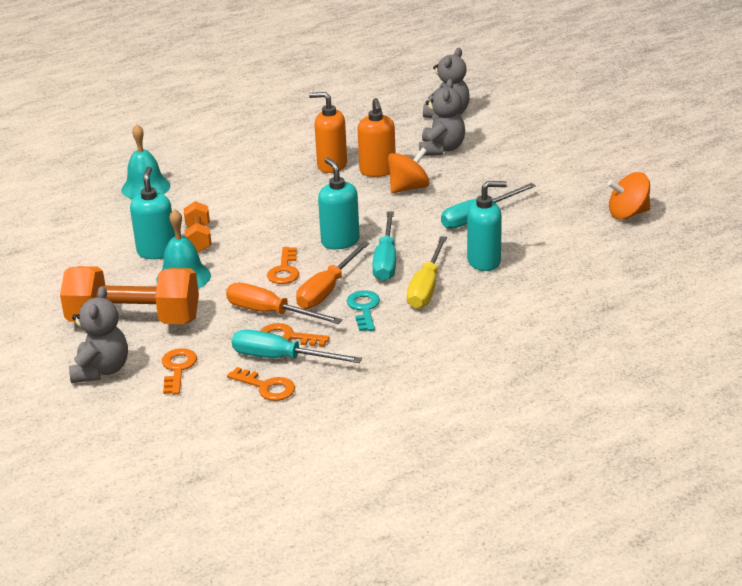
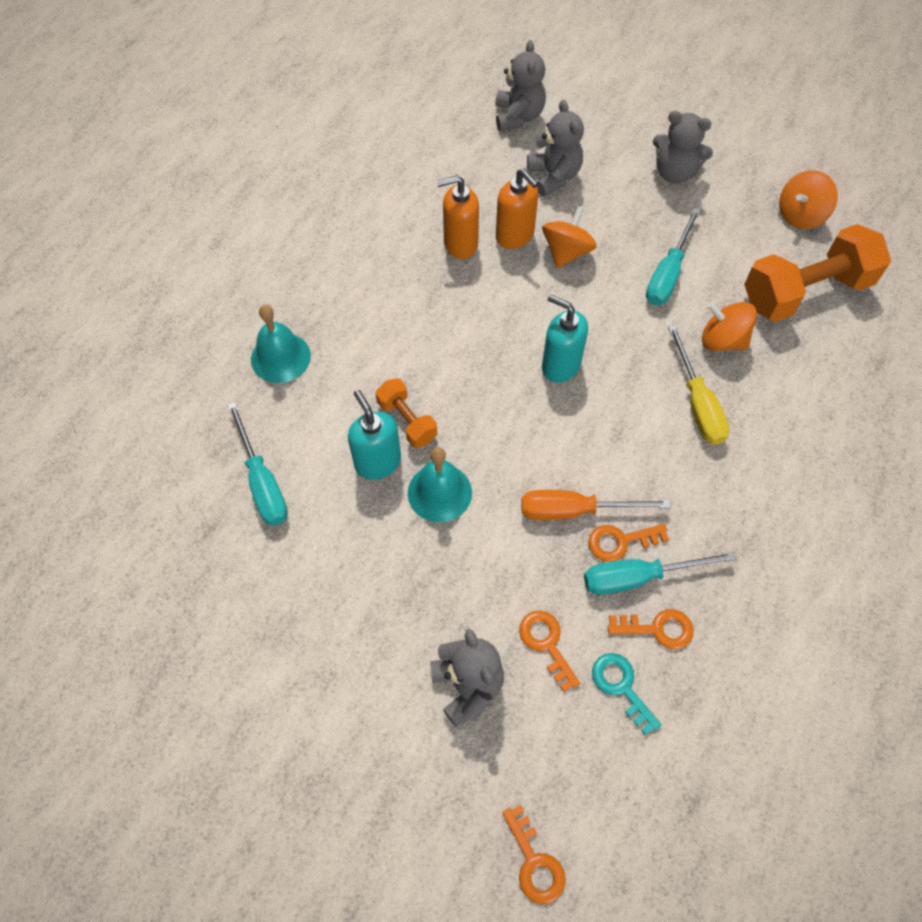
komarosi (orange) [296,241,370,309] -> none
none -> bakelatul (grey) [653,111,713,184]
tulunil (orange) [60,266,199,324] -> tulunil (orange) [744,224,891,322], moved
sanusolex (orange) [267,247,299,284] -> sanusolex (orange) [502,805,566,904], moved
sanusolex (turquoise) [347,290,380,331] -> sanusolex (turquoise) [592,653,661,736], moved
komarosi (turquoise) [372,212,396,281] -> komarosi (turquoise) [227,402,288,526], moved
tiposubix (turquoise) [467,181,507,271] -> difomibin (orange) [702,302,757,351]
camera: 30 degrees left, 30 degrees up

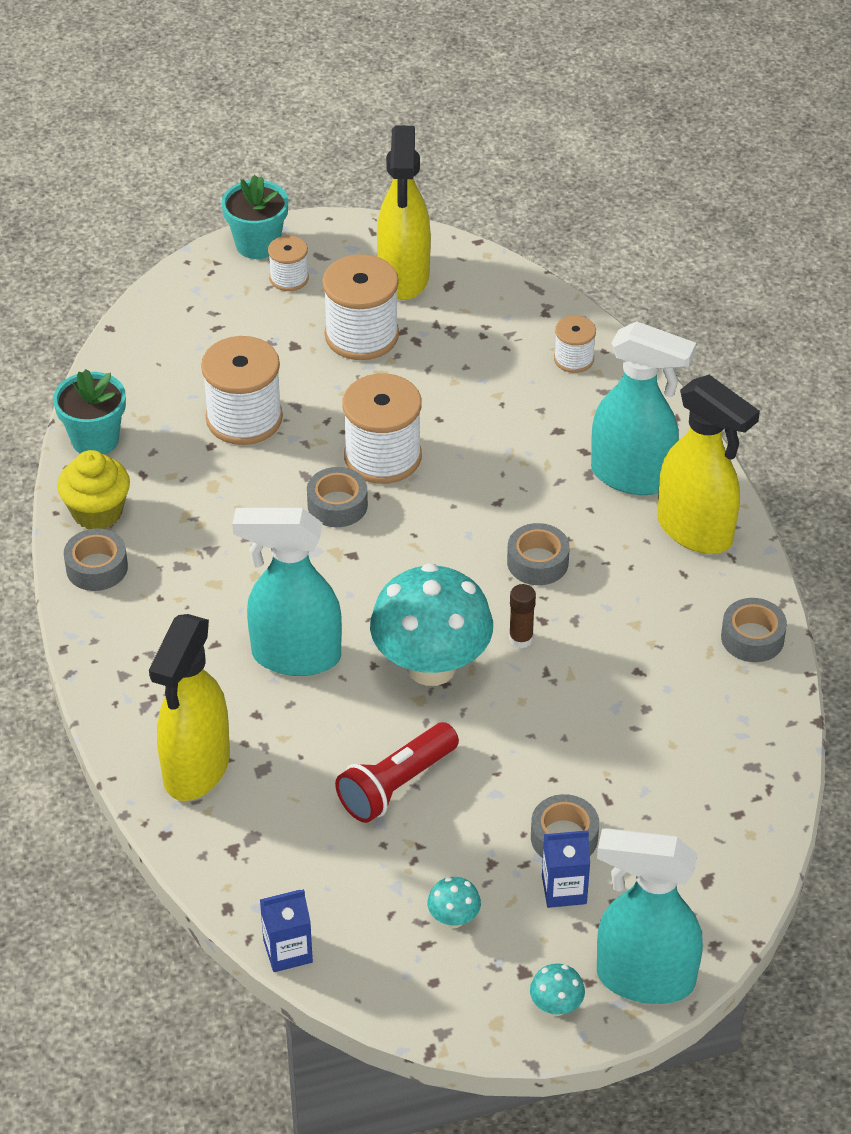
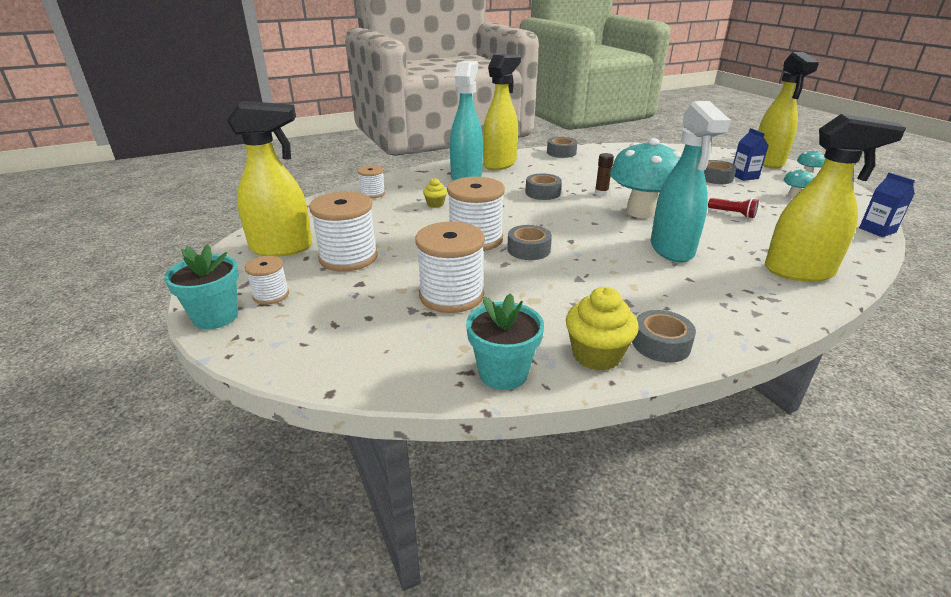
none -> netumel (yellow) [423,178,447,208]
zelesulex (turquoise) [597,828,703,1004] -> zelesulex (yellow) [758,52,819,169]
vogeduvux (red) [335,722,459,823] -> vogeduvux (red) [708,198,759,218], x0.58
camera: 100 degrees left, 15 degrees down

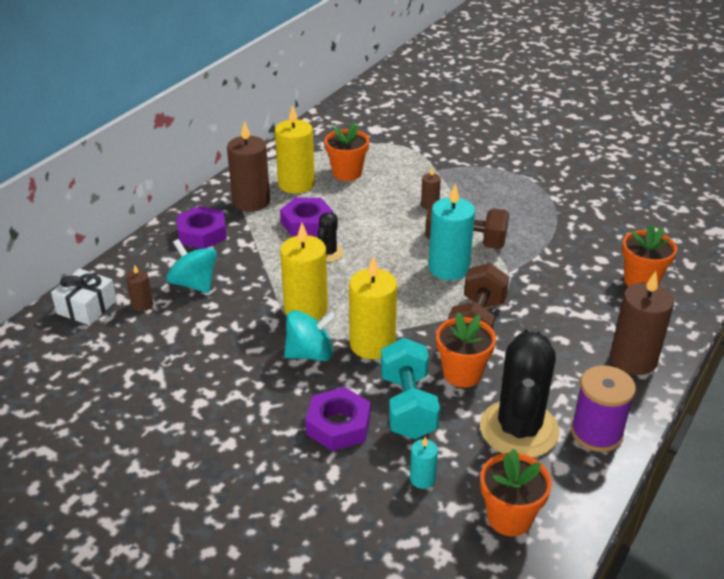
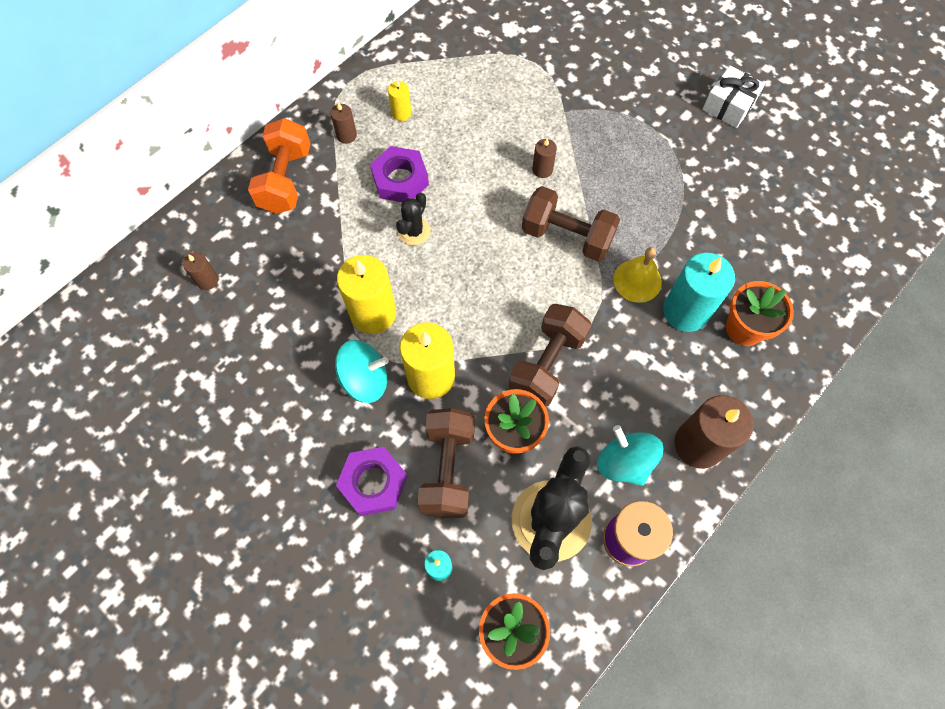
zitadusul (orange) [325,123,369,181] -> none
none -> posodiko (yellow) [613,247,662,303]
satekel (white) [51,269,117,325] -> satekel (white) [702,66,765,128], moved
difomibin (turquoise) [166,239,217,293] -> difomibin (turquoise) [597,425,663,486], moved
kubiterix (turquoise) [428,183,475,280] -> kubiterix (turquoise) [663,253,735,332], moved
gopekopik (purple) [177,206,227,249] -> tulunil (orange) [248,118,311,214]
tulunil (turquoise) [381,338,440,439] -> tulunil (brown) [417,408,475,518]
kubiterix (brown) [227,121,270,212] -> kubiterix (brown) [330,102,357,144], x0.49
kubiterix (yellow) [275,105,315,194] -> kubiterix (yellow) [388,80,411,121], x0.49
camera: 10 degrees right, 30 degrees up

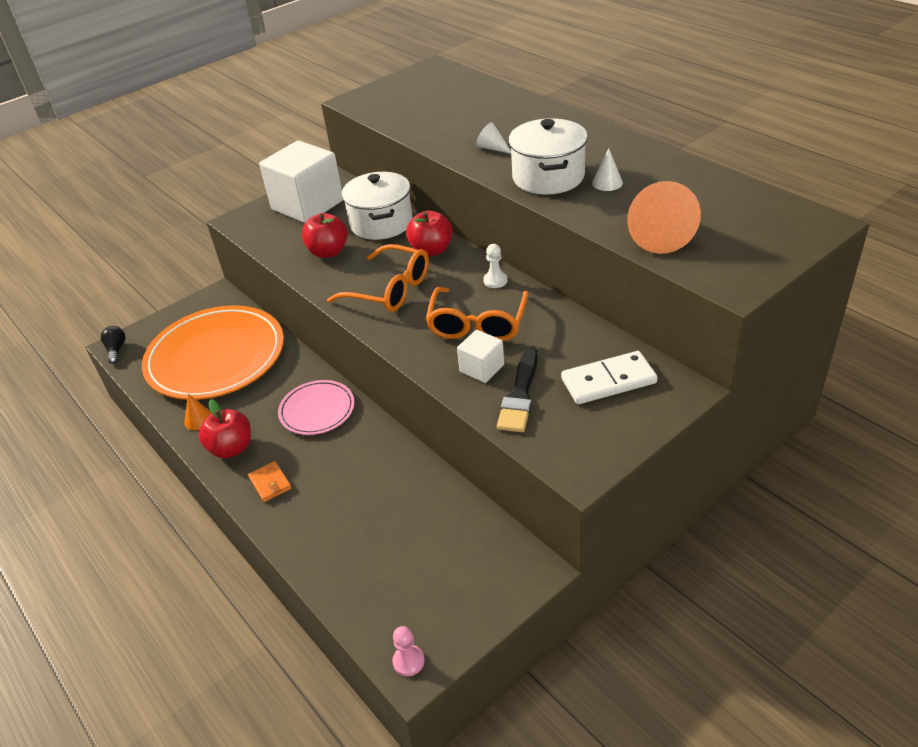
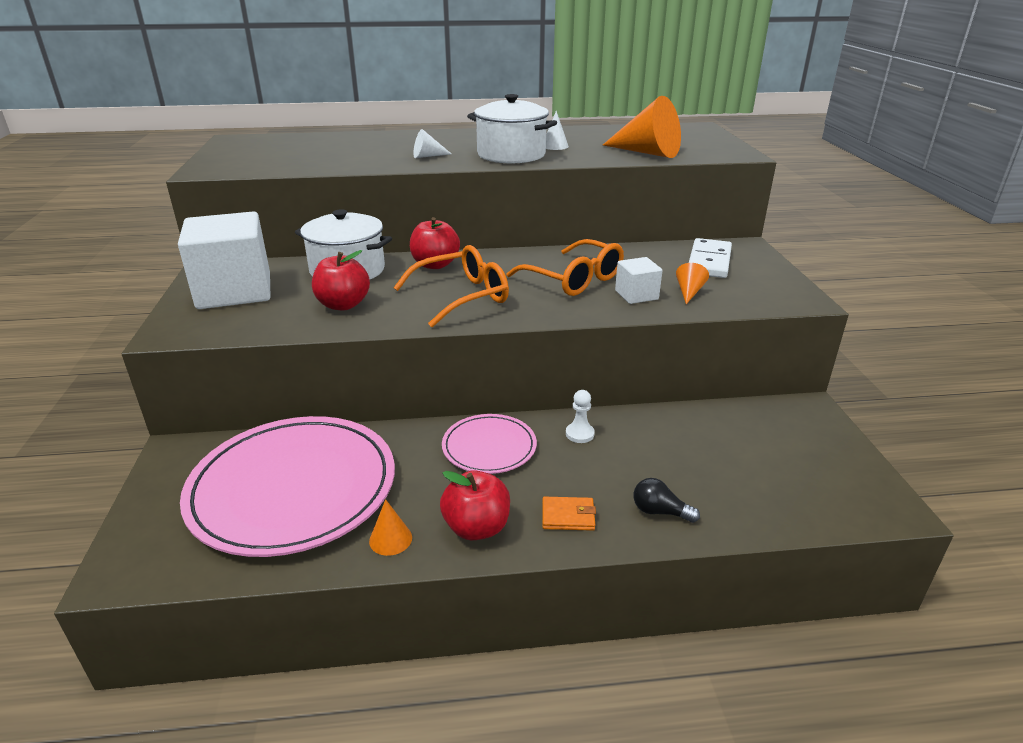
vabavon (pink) [392,626,425,676] -> none
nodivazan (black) [101,326,126,364] -> nodivazan (black) [634,478,700,523], moved
vabavon (white) [483,244,507,288] -> vabavon (white) [566,390,595,443], moved
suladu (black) [497,348,538,432] -> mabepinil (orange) [676,263,709,304]
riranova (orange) [142,305,284,400] -> riranova (pink) [180,416,395,557]
camera: 60 degrees left, 10 degrees down

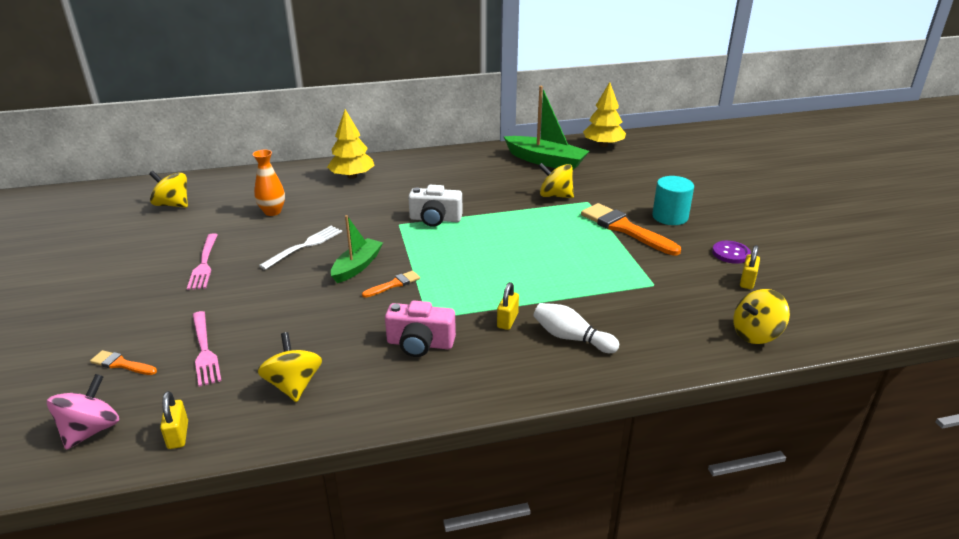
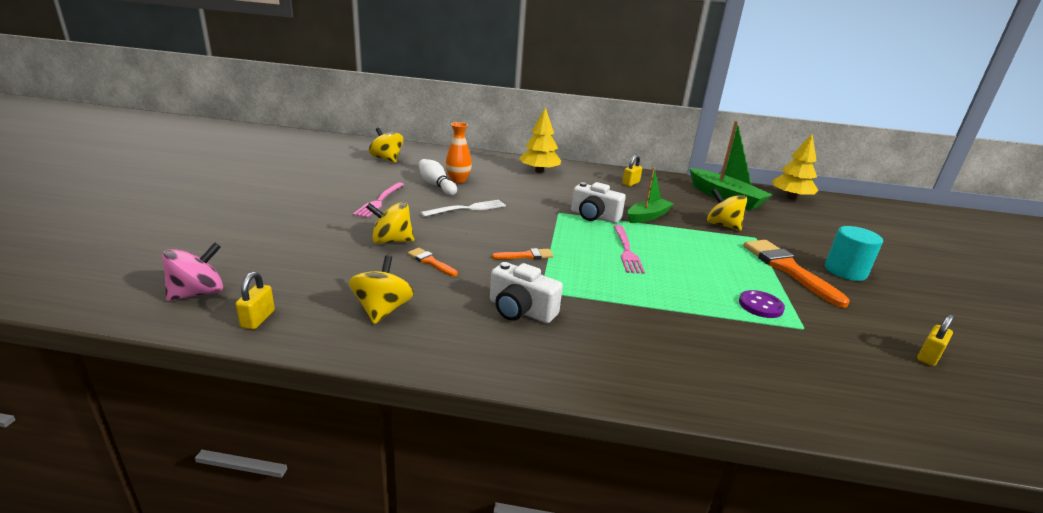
suladu (orange) [90,350,157,375] -> suladu (orange) [408,248,458,277], moved
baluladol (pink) [193,311,221,387] -> baluladol (pink) [614,225,645,274], moved
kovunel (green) [331,215,383,283] -> kovunel (green) [627,167,674,223], moved
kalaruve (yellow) [497,282,519,330] -> kalaruve (yellow) [622,155,642,186], moved
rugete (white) [534,303,619,353] -> rugete (white) [419,159,457,196], moved
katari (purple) [712,241,751,264] -> katari (purple) [739,290,785,318], moved
difomibin (yellow) [734,289,790,344] -> difomibin (yellow) [366,202,414,244], moved
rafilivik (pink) [385,301,456,357] -> rafilivik (white) [490,262,563,323]
camera: 20 degrees right, 5 degrees down

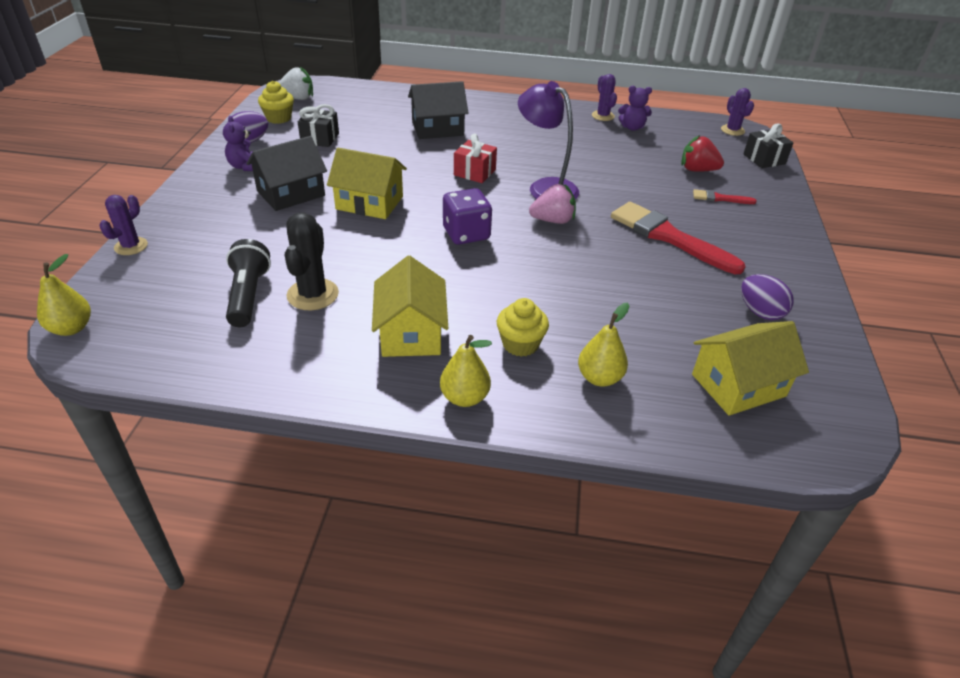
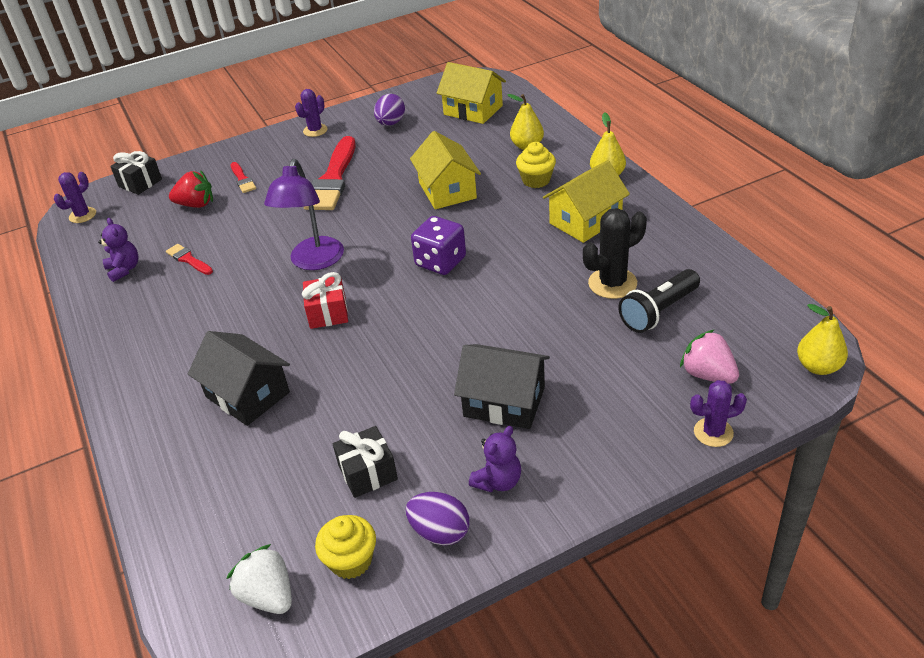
none -> suladu (red) [166,244,213,275]
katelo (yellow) [327,148,407,219] -> katelo (yellow) [410,131,481,209], moved
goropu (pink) [529,184,576,224] -> goropu (pink) [680,329,739,384], moved
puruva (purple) [592,74,617,121] -> puruva (purple) [295,89,328,137], moved
goropu (red) [681,135,724,172] -> goropu (red) [169,171,213,208], 75 degrees counterclockwise
camera: 120 degrees left, 0 degrees up

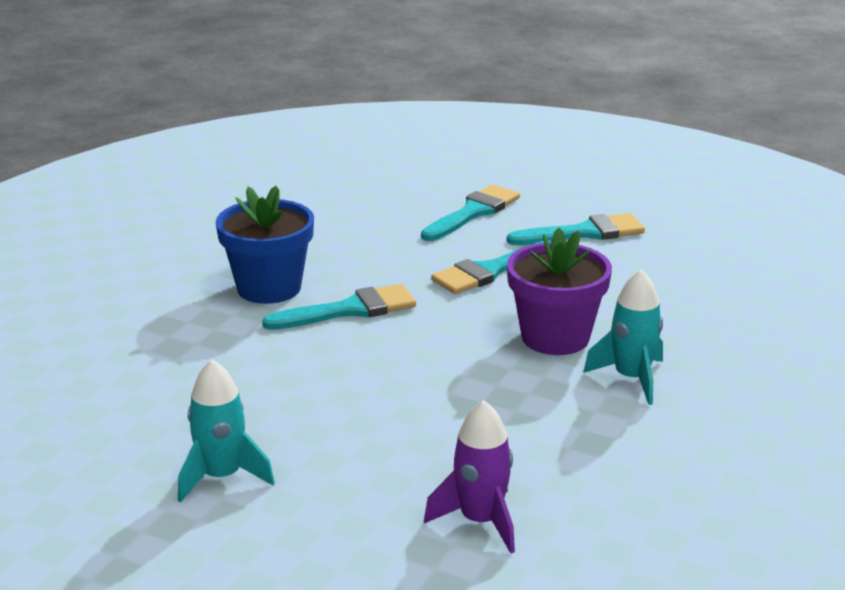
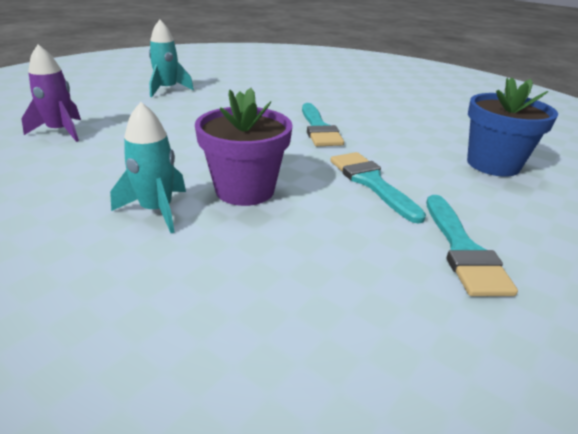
suladu (turquoise) [421,184,520,241] -> none
zitadusul (blue) [216,186,314,304] -> zitadusul (blue) [467,78,558,177], moved
camera: 100 degrees right, 5 degrees up

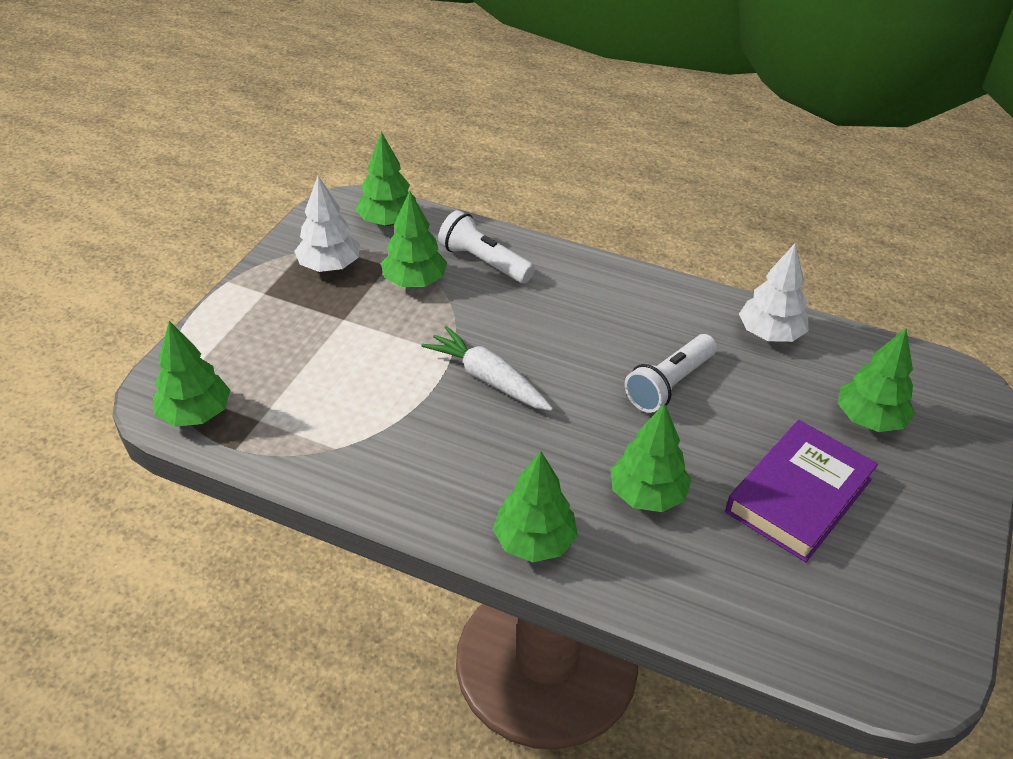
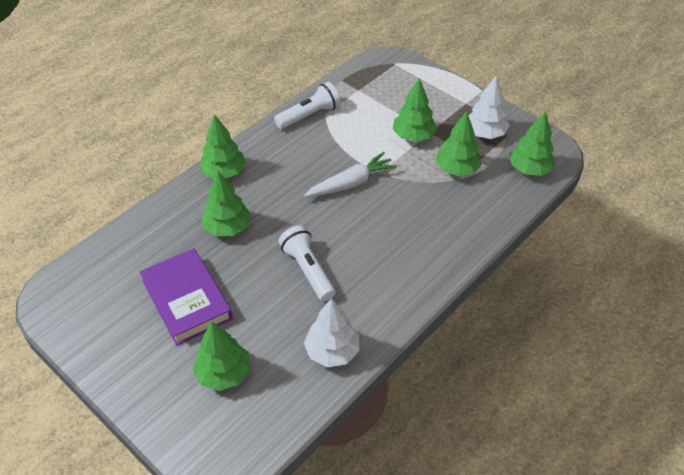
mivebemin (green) [153,321,231,427] -> mivebemin (green) [393,78,437,142], moved
vogeduvux (white) [438,210,535,283] -> vogeduvux (white) [274,82,341,129], moved
camera: 110 degrees right, 5 degrees up

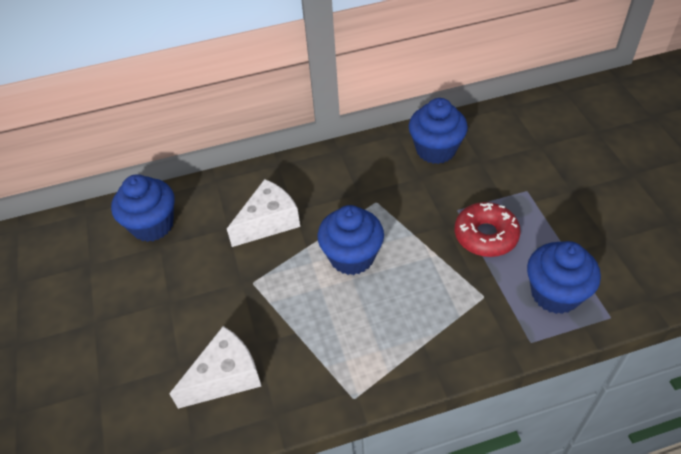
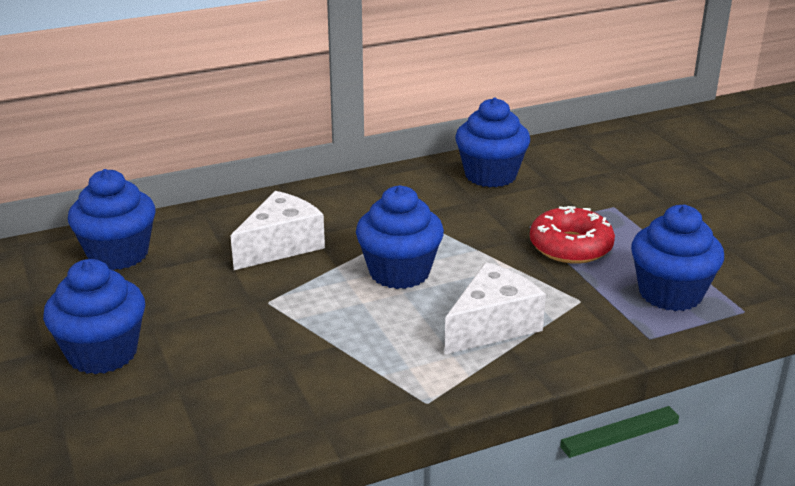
none -> netumel (blue) [43,259,145,374]
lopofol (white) [169,326,261,409] -> lopofol (white) [444,262,546,355], moved
camera: 10 degrees left, 20 degrees down

